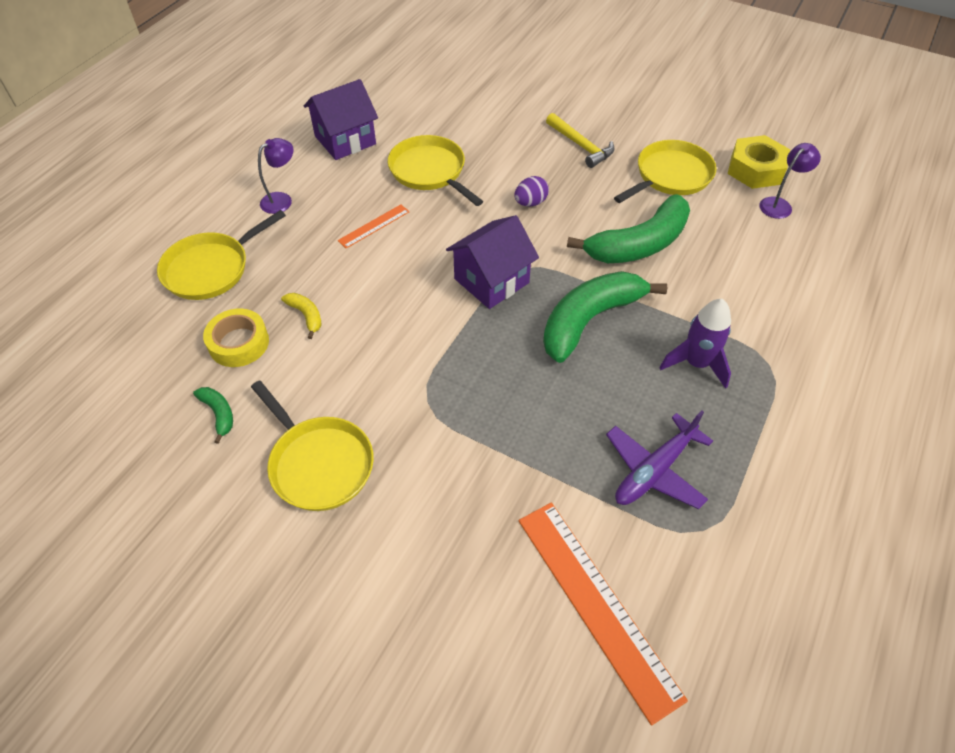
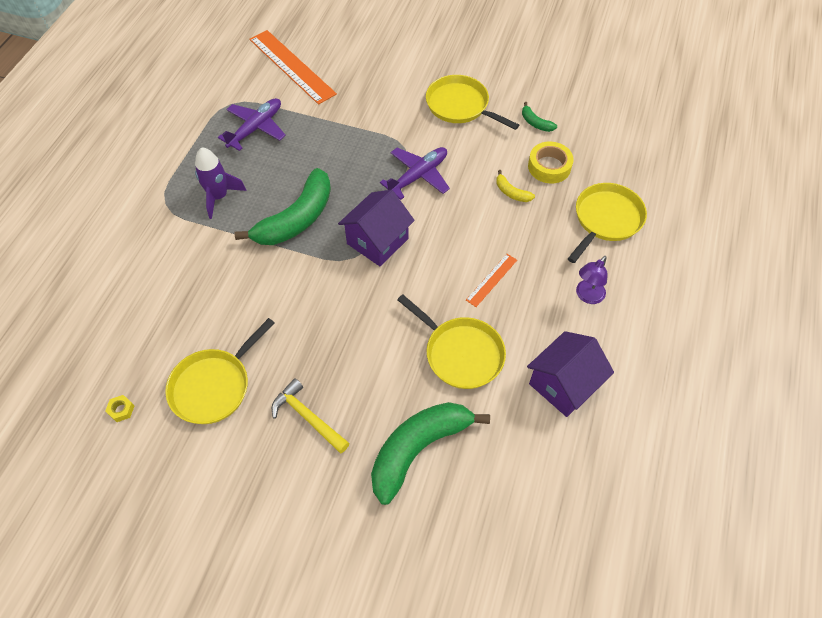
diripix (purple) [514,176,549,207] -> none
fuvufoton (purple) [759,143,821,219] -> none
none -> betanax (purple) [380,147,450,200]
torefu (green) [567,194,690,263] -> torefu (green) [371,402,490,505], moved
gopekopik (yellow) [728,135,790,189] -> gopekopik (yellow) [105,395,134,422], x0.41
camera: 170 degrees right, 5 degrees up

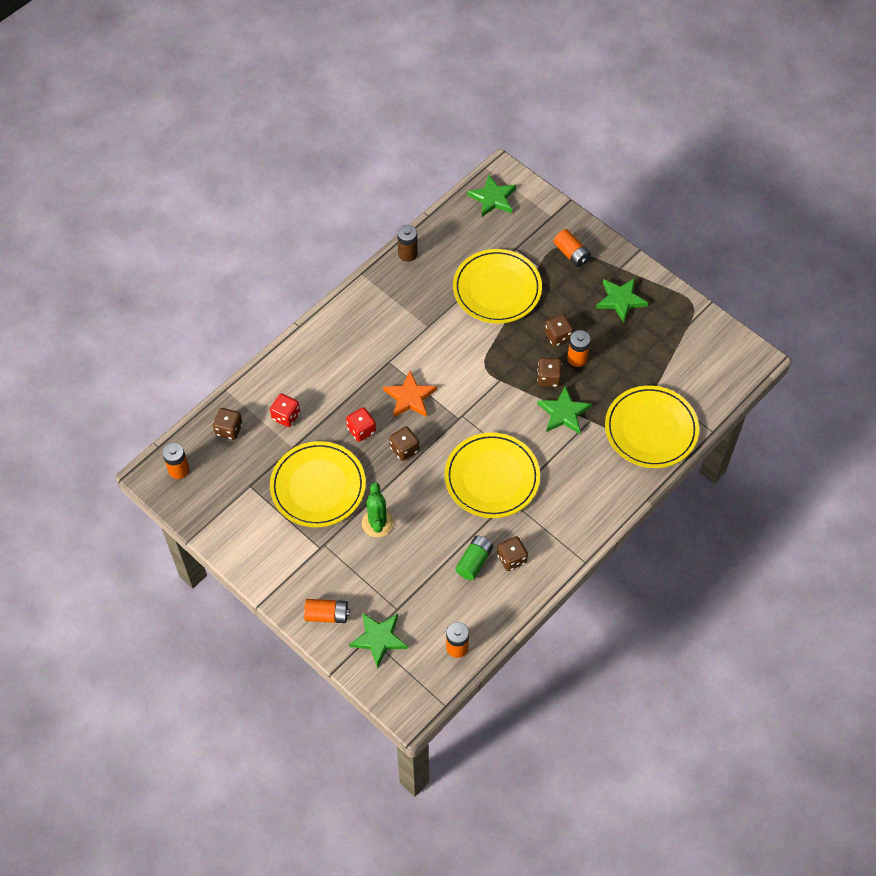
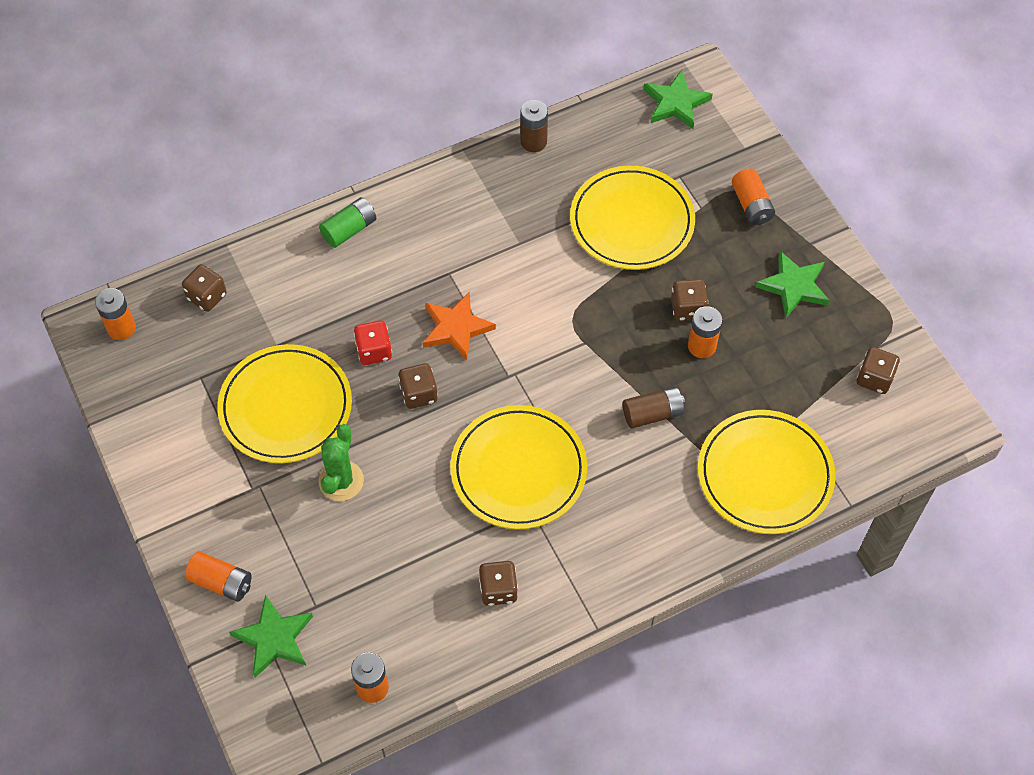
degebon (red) [270,394,300,427] -> none
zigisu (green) [455,536,493,580] -> zigisu (green) [319,197,376,248], moved
degebon (brown) [537,358,562,387] -> degebon (brown) [857,347,900,394], moved
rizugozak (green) [537,386,592,434] -> zigisu (brown) [623,386,685,428]
camera: 20 degrees right, 0 degrees up

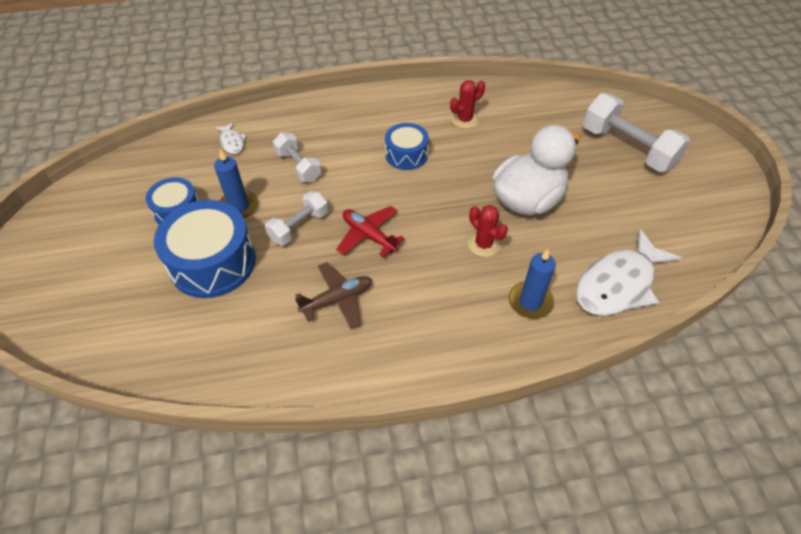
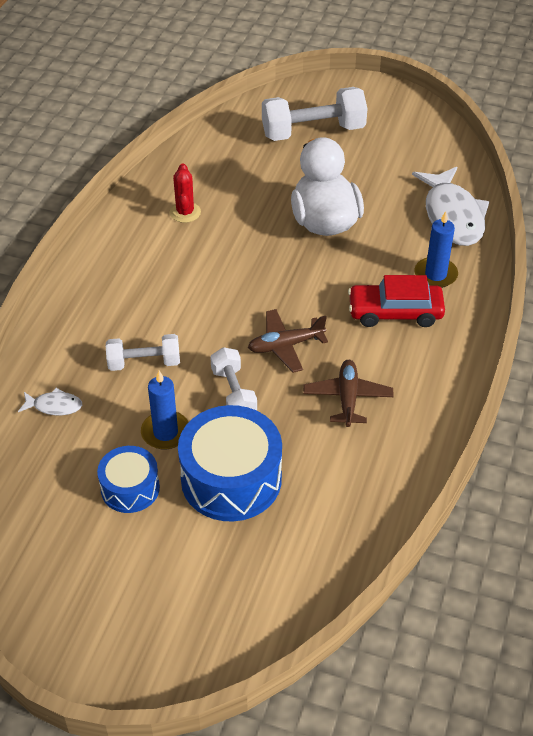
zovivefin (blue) [385,123,429,170] -> none
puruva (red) [468,205,508,257] -> none
none -> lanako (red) [348,275,445,327]
betanax (red) [336,206,405,257] -> betanax (brown) [248,309,328,373]
camera: 60 degrees left, 5 degrees down

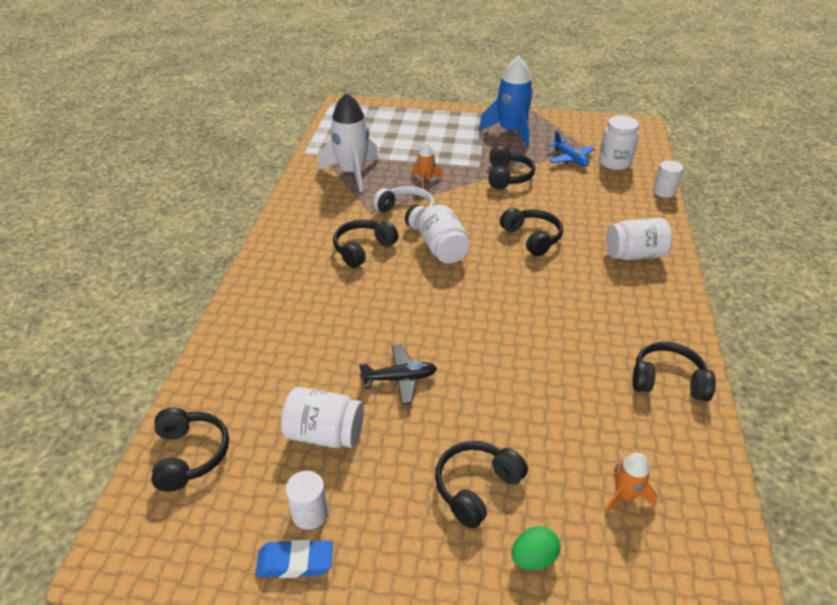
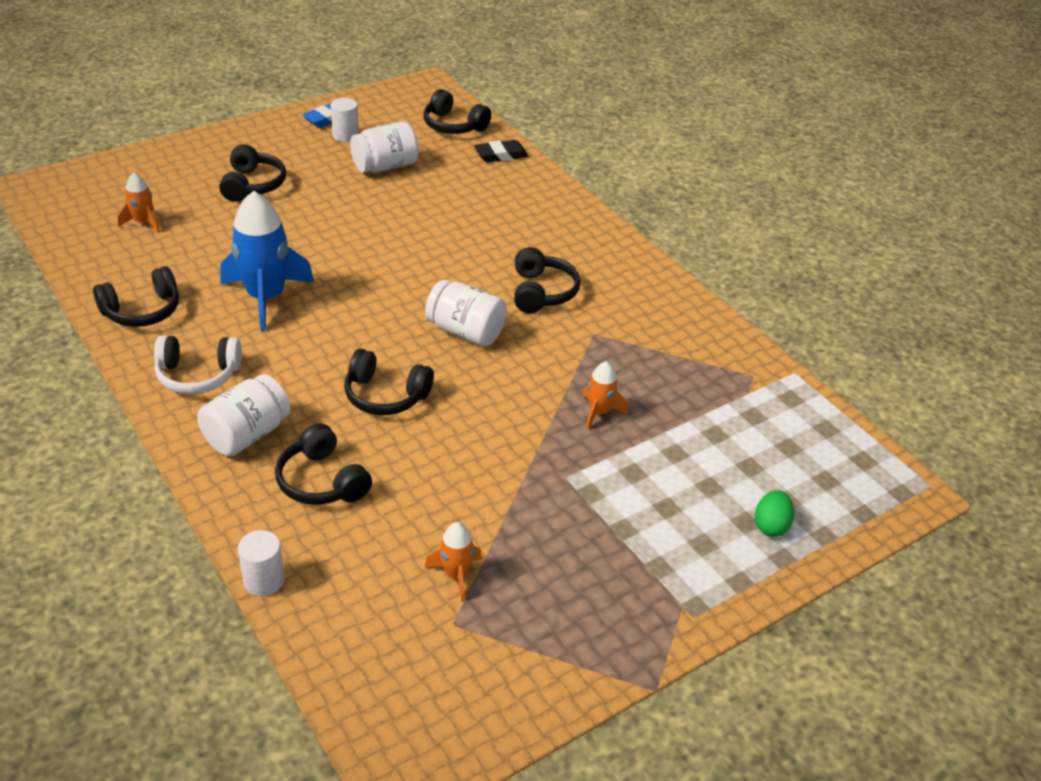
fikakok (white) [318,92,379,192] -> none
betanax (black) [359,344,437,405] -> none
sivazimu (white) [599,116,639,170] -> none
none -> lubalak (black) [474,140,529,162]
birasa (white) [373,186,434,229] -> birasa (white) [154,335,242,394], moved
fikakok (blue) [478,55,533,147] -> fikakok (blue) [220,191,314,332], moved
birasa (black) [489,146,535,189] -> birasa (black) [275,423,372,505], moved
diripix (green) [511,526,560,570] -> diripix (green) [755,490,794,537], moved
betanax (blue) [547,131,595,167] -> fikakok (orange) [425,522,482,602]
camera: 135 degrees right, 0 degrees up

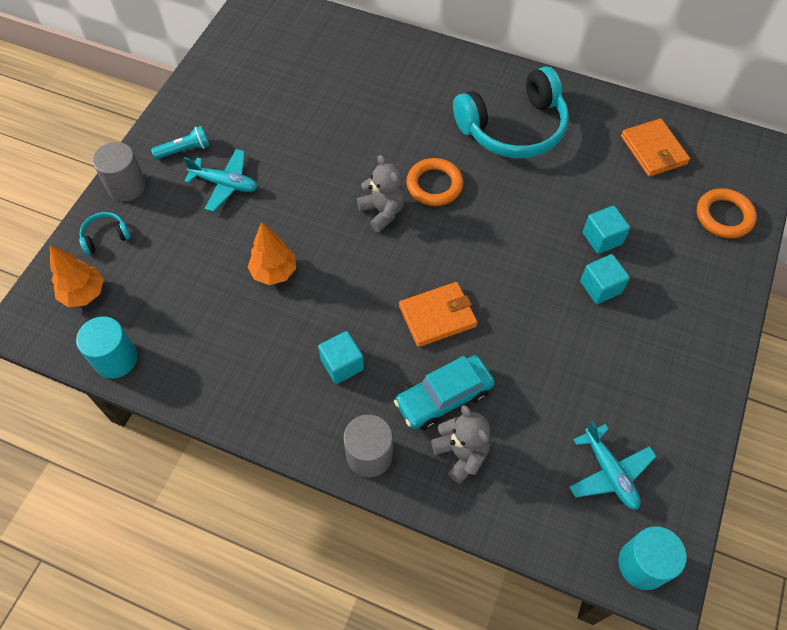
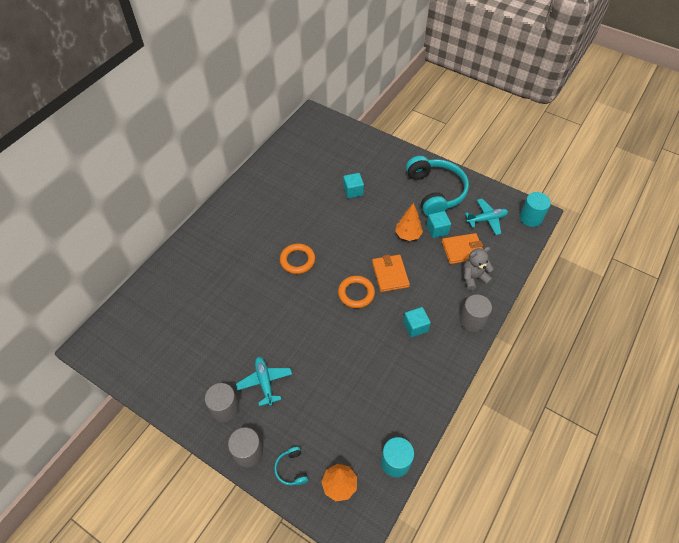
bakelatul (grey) [357,155,405,232] -> none
lanako (turquoise) [394,355,495,430] -> none
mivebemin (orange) [248,222,296,285] -> mivebemin (orange) [395,203,423,241], moved
birasa (turquoise) [453,66,569,158] -> birasa (turquoise) [406,156,469,216], moved
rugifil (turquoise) [580,254,630,304] -> rugifil (turquoise) [427,211,451,238], moved
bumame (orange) [621,118,690,177] -> bumame (orange) [442,233,483,264], moved
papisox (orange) [697,188,757,238] -> papisox (orange) [338,276,375,308], moved
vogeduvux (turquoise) [151,126,209,159] -> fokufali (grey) [205,383,239,422]
betanax (turquoise) [183,149,258,212] -> betanax (turquoise) [236,357,292,406], 45 degrees counterclockwise
camera: 80 degrees left, 5 degrees down

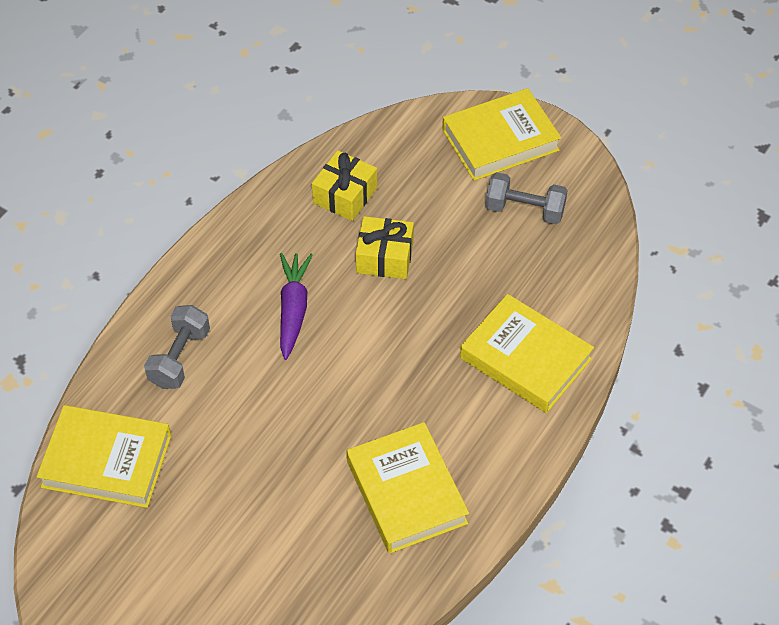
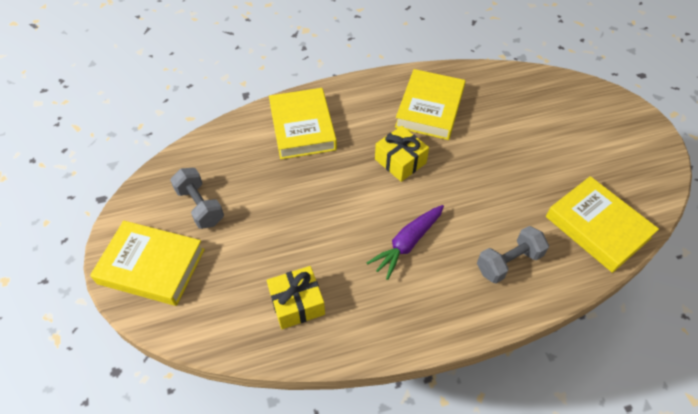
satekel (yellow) [356,216,414,279] -> satekel (yellow) [375,126,429,182], moved
camera: 140 degrees left, 0 degrees up

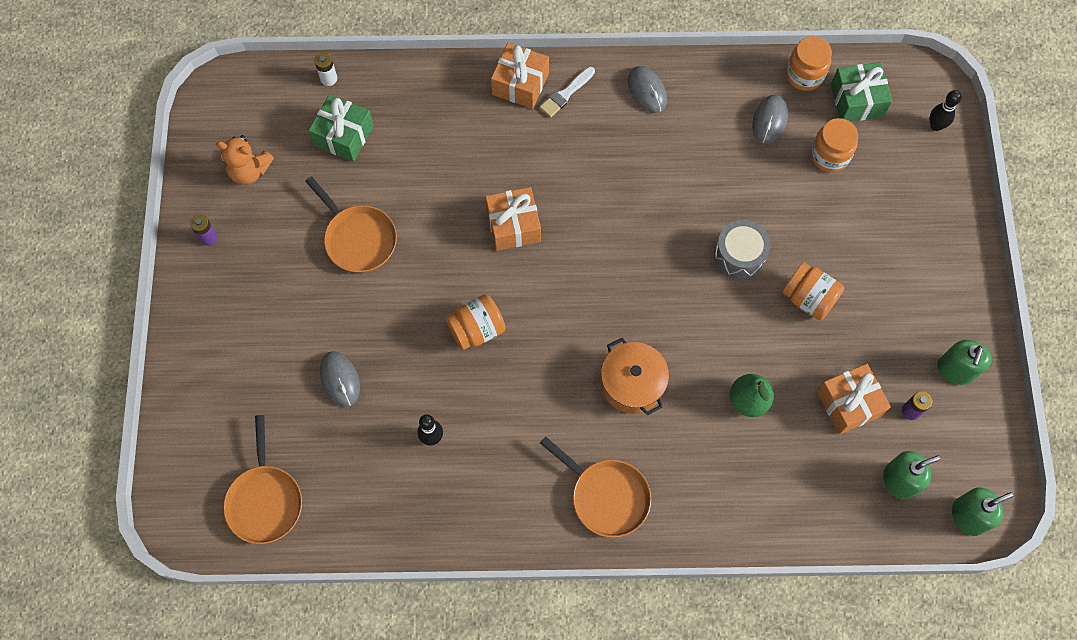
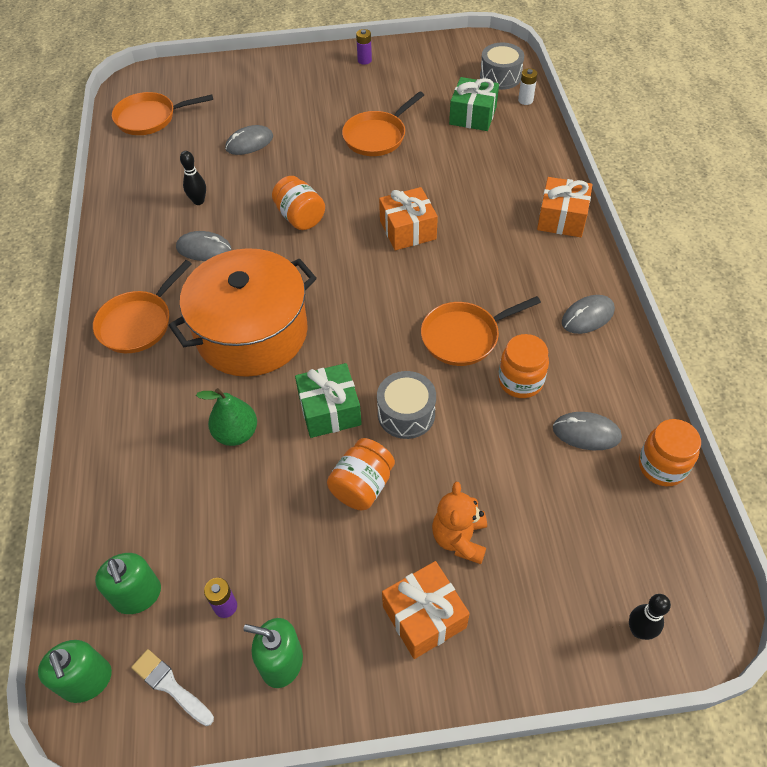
none -> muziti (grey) [176,231,231,261]
none -> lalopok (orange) [421,296,541,366]
none -> zovivefin (grey) [480,43,524,90]
bakelatul (orange) [216,135,274,185] -> bakelatul (orange) [432,482,487,564], moved
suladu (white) [539,67,595,117] -> suladu (white) [131,649,214,726], moved
sivazimu (orange) [811,118,858,172] -> sivazimu (orange) [498,334,549,398], moved
satekel (orange) [817,364,891,434] -> satekel (orange) [382,561,470,659], moved
satekel (green) [831,62,892,122] -> satekel (green) [295,363,362,438], moved
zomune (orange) [601,338,669,416] -> zomune (orange) [169,248,317,377], x1.76
camera: 85 degrees right, 15 degrees down

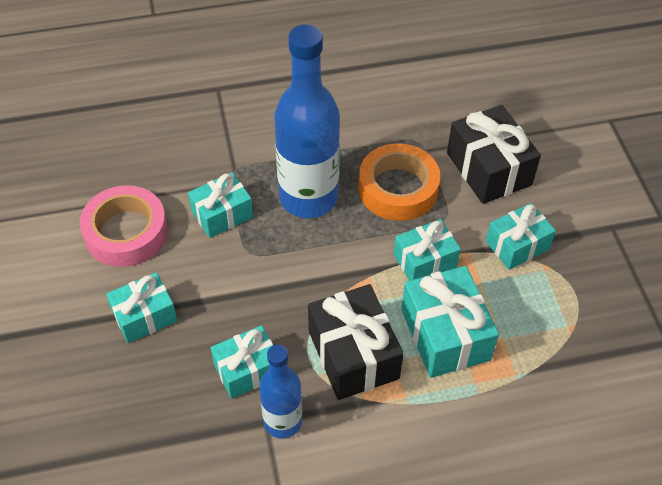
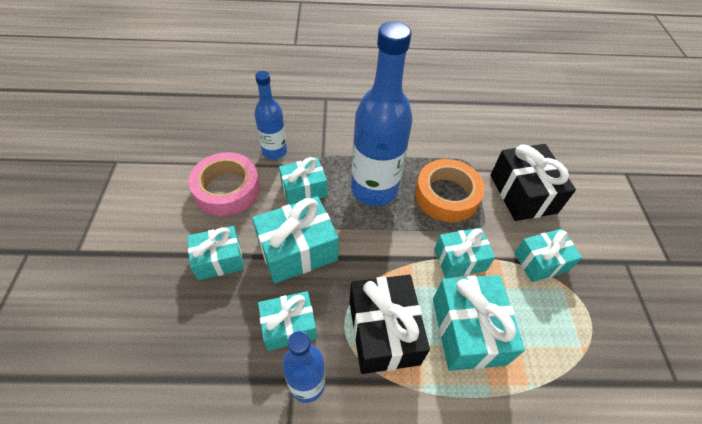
none -> satekel (turquoise) [252,196,339,283]
none -> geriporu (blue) [254,71,287,159]
camera: 10 degrees right, 0 degrees up

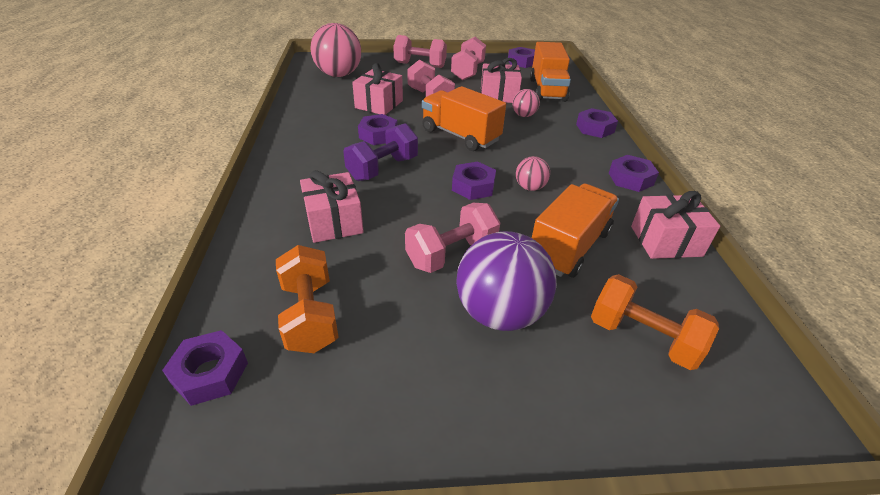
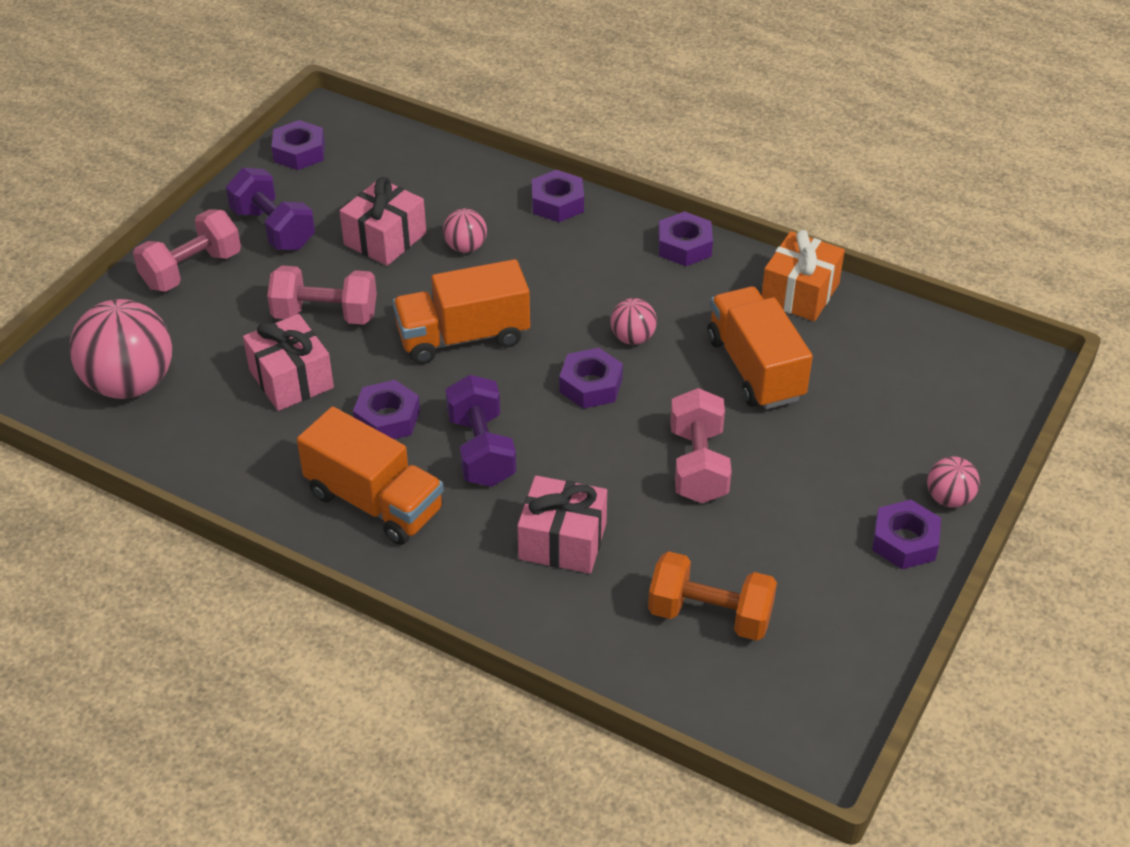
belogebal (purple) [456,231,557,331] -> none
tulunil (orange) [591,274,719,370] -> none
none -> belogebal (pink) [927,456,980,508]
gopekopik (purple) [162,330,248,406] -> gopekopik (purple) [872,500,941,569], moved
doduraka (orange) [530,42,571,102] -> doduraka (orange) [297,407,444,545], moved
tulunil (pink) [451,37,486,80] -> tulunil (purple) [226,168,315,250]
satekel (pink) [631,191,720,259] -> satekel (orange) [761,230,845,321]
camera: 55 degrees left, 5 degrees up

